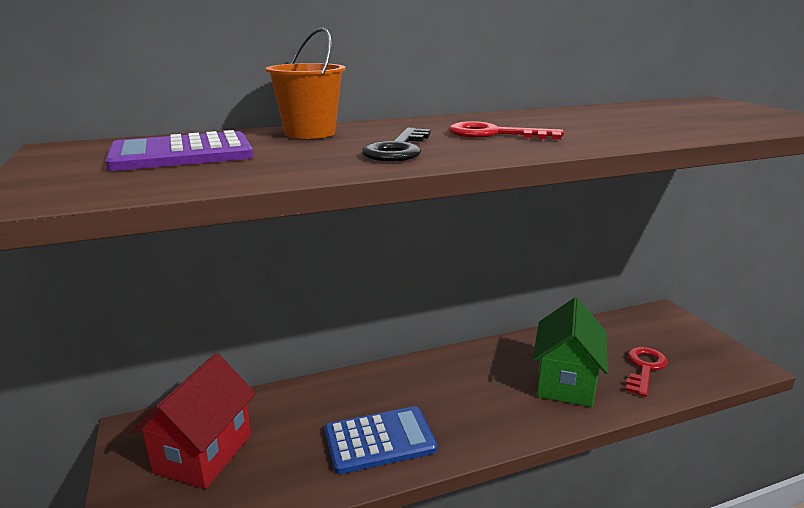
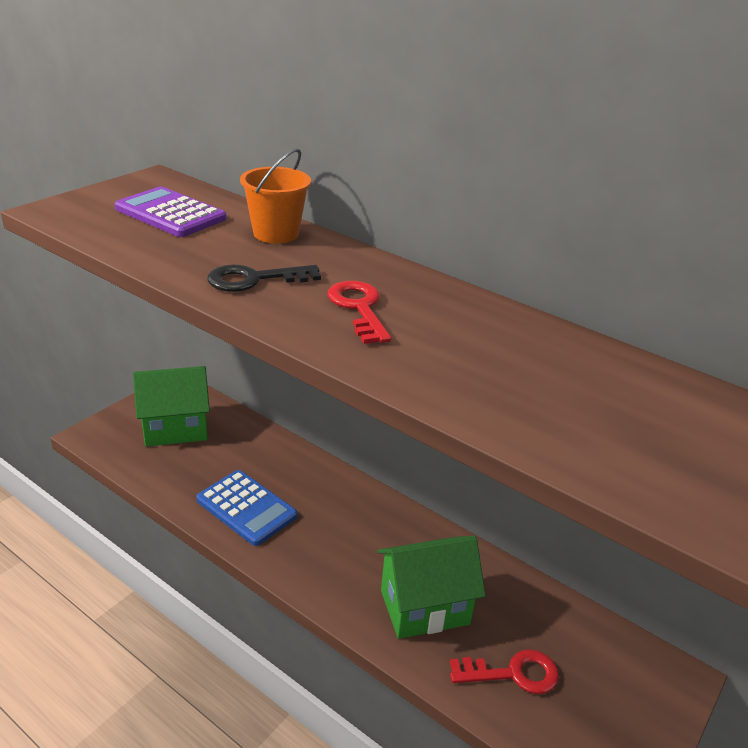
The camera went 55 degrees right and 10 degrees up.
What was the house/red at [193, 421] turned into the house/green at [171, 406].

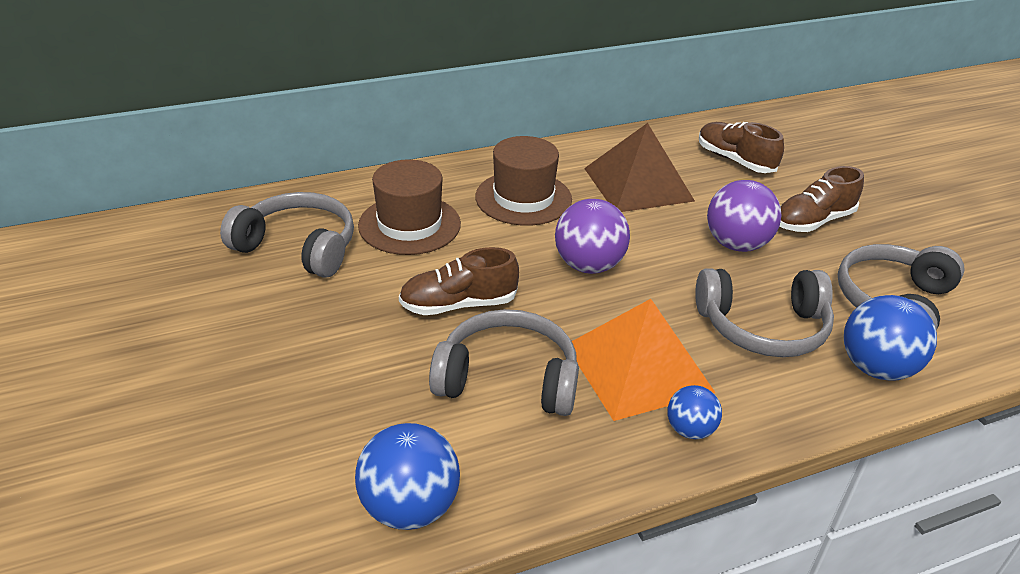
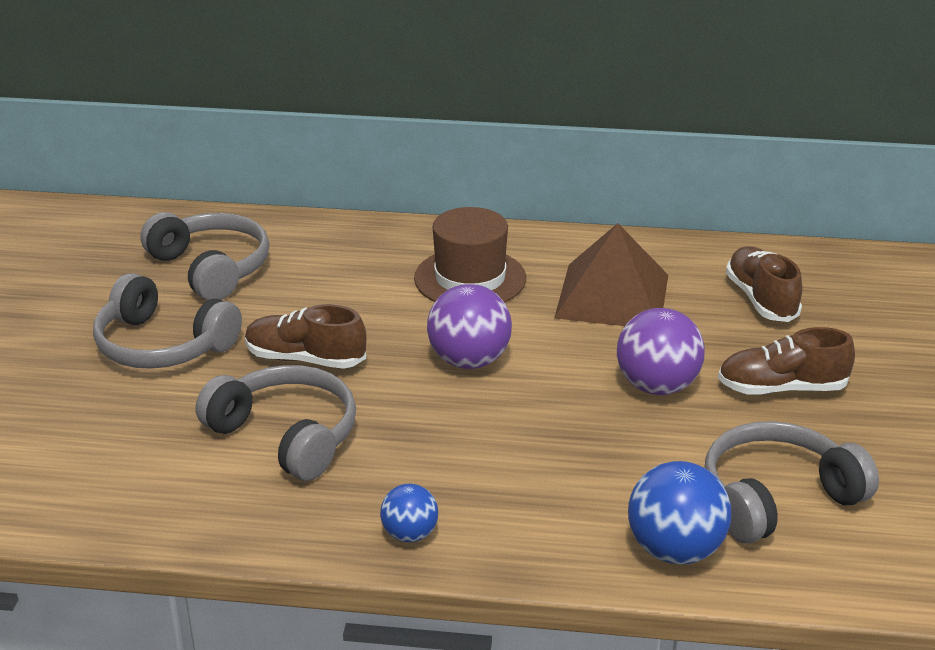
The camera went 30 degrees right and 5 degrees down.
The second view lost the hat/brown at [409, 207].
The headphones/grey ended up elsewhere, having gone from [764, 312] to [167, 321].
The second view lost the pyramid/orange at [643, 360].
The second view lost the ball/blue at [407, 476].

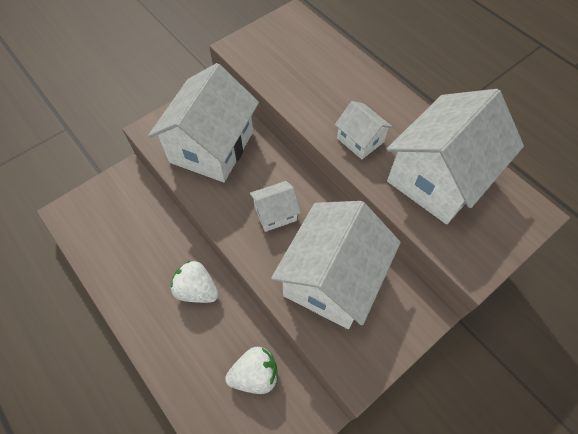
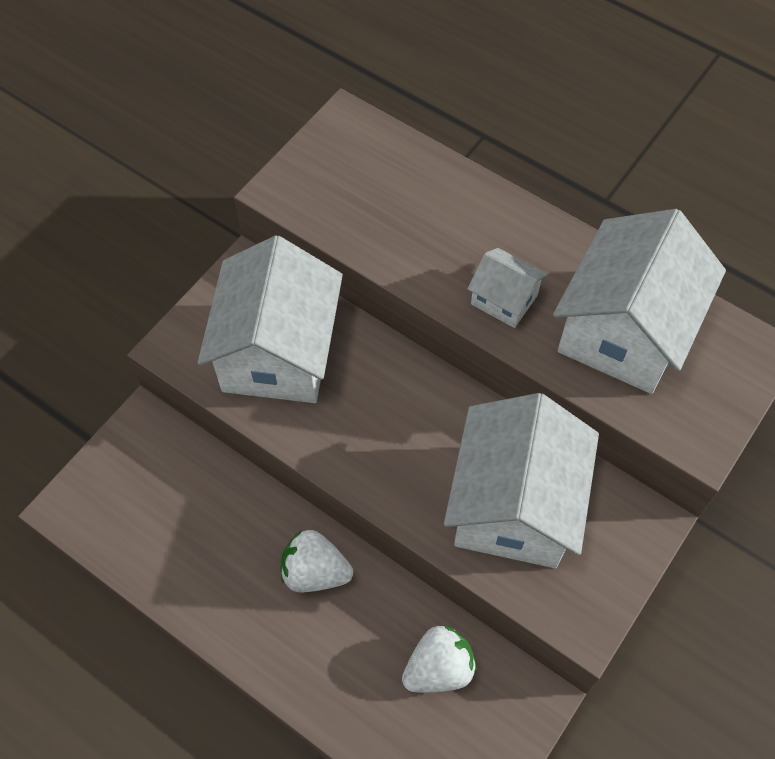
The camera went 15 degrees left and 0 degrees up.
The second view lost the house/white at [275, 206].

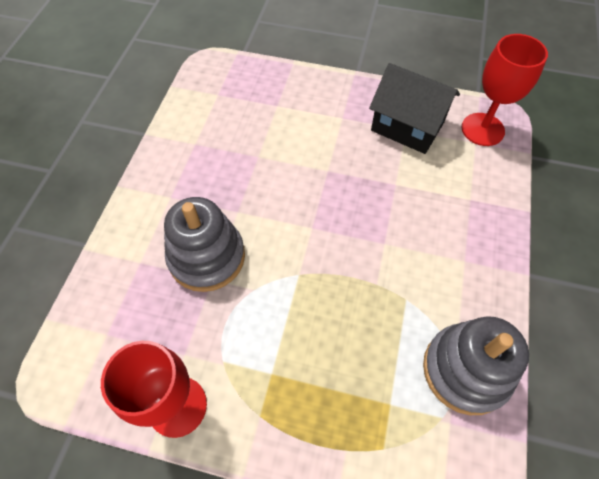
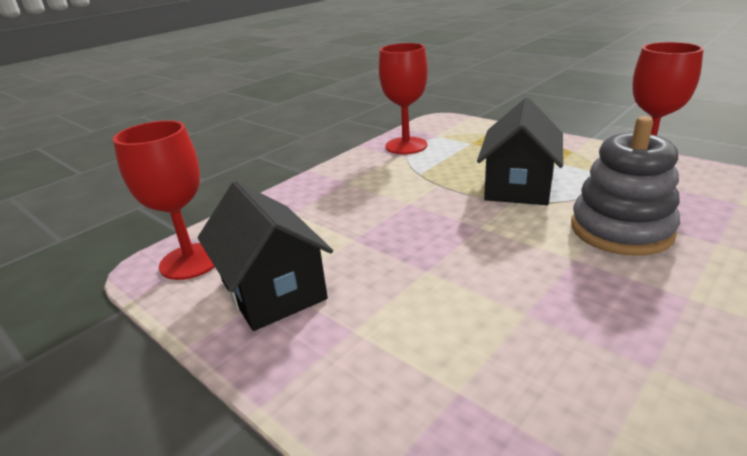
The camera went 150 degrees left and 30 degrees down.
Where the stacking toy/grey stood at [476, 365], the goblet/red came to stand at [403, 98].
The second view gained the house/black at [520, 151].

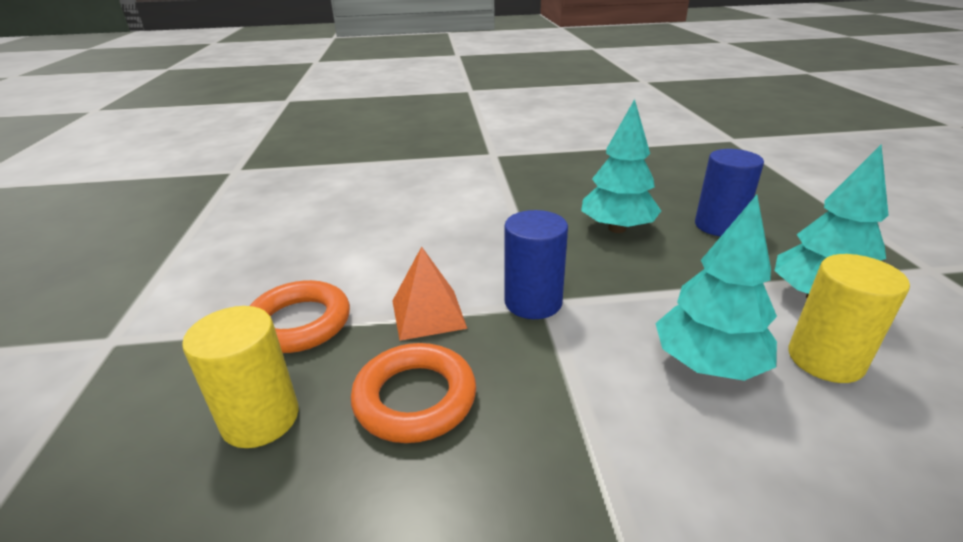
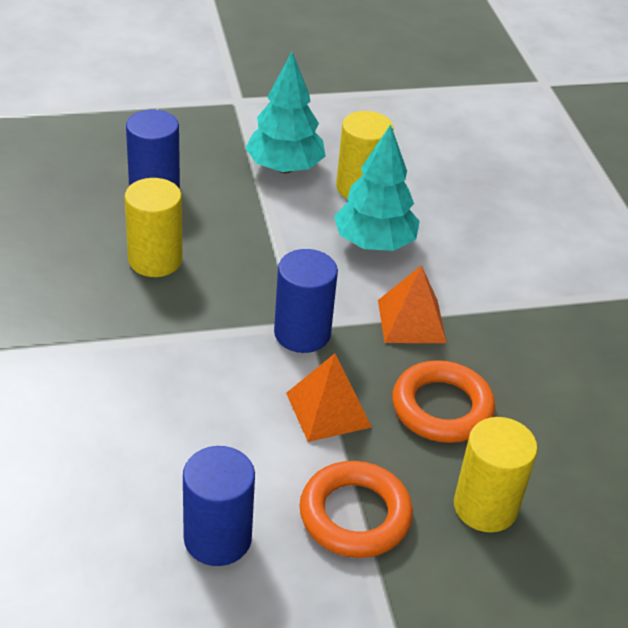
The camera went 100 degrees left and 10 degrees up.
Where the tree/turquoise stood at [621, 166], the cylinder/yellow came to stand at [153, 227].
The second view gained the pyramid/orange at [412, 304].
The second view gained the cylinder/blue at [219, 506].

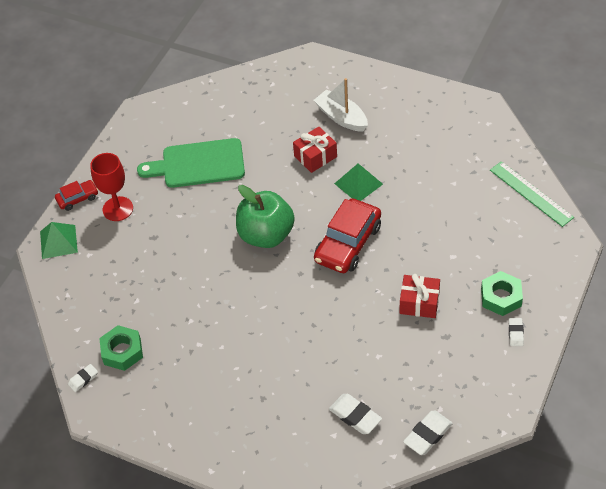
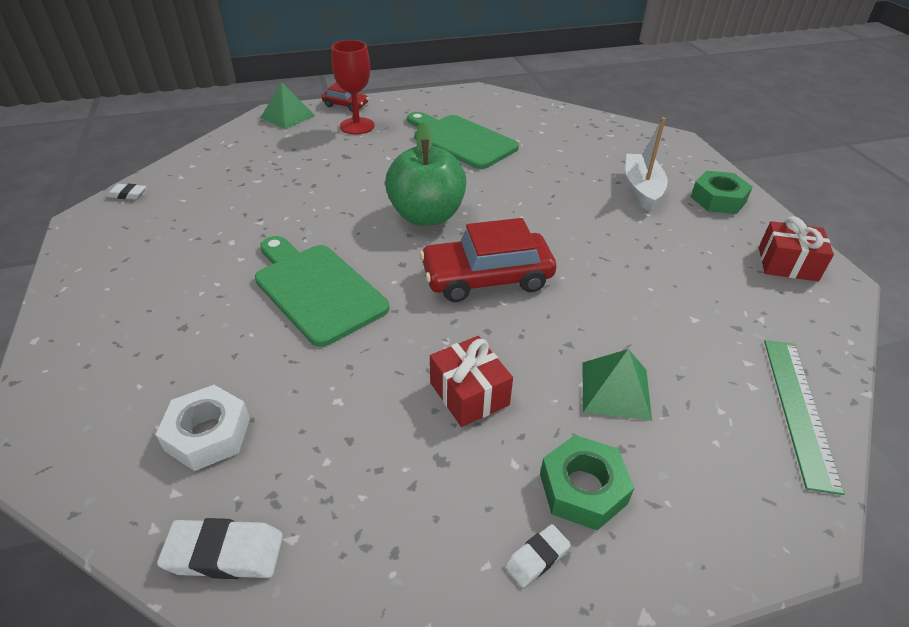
The camera went 45 degrees right and 10 degrees down.
The gift/red ended up elsewhere, having gone from [315, 149] to [796, 248].
The pyramid/green ended up elsewhere, having gone from [358, 182] to [617, 385].
The nut/green ended up elsewhere, having gone from [121, 348] to [722, 192].
Where the eraser/white stood at [355, 414], the nut/white came to stand at [203, 428].
The second view gained the cutting board/green at [322, 291].

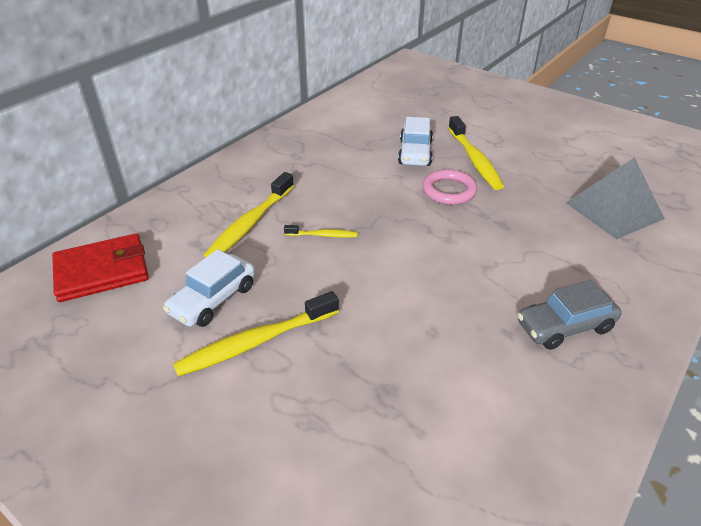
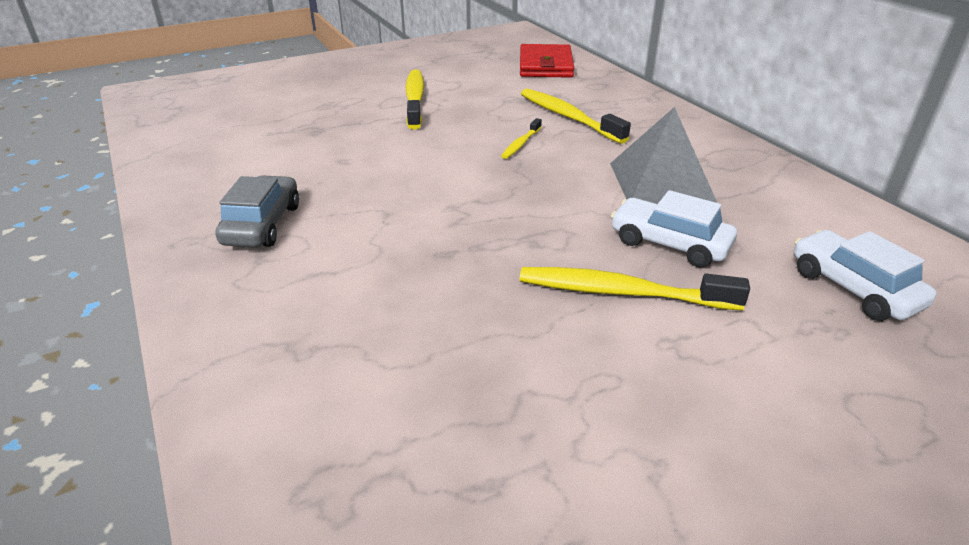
The camera went 115 degrees right and 5 degrees down.
The pyramid/grey ended up elsewhere, having gone from [615, 198] to [663, 155].
The second view lost the ring/pink at [449, 187].
The car/white ended up elsewhere, having gone from [209, 288] to [865, 275].

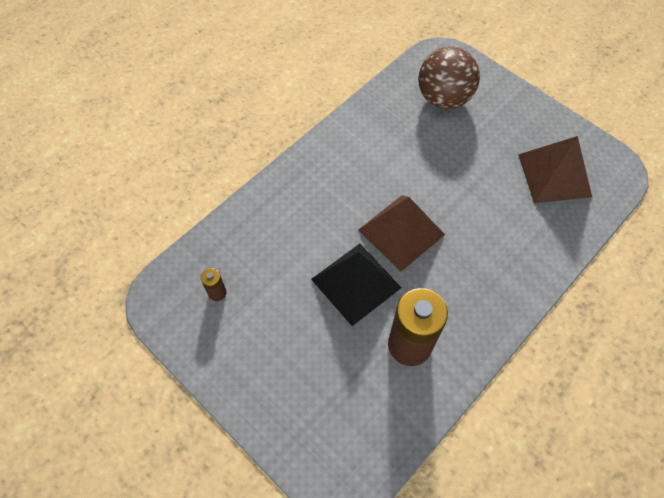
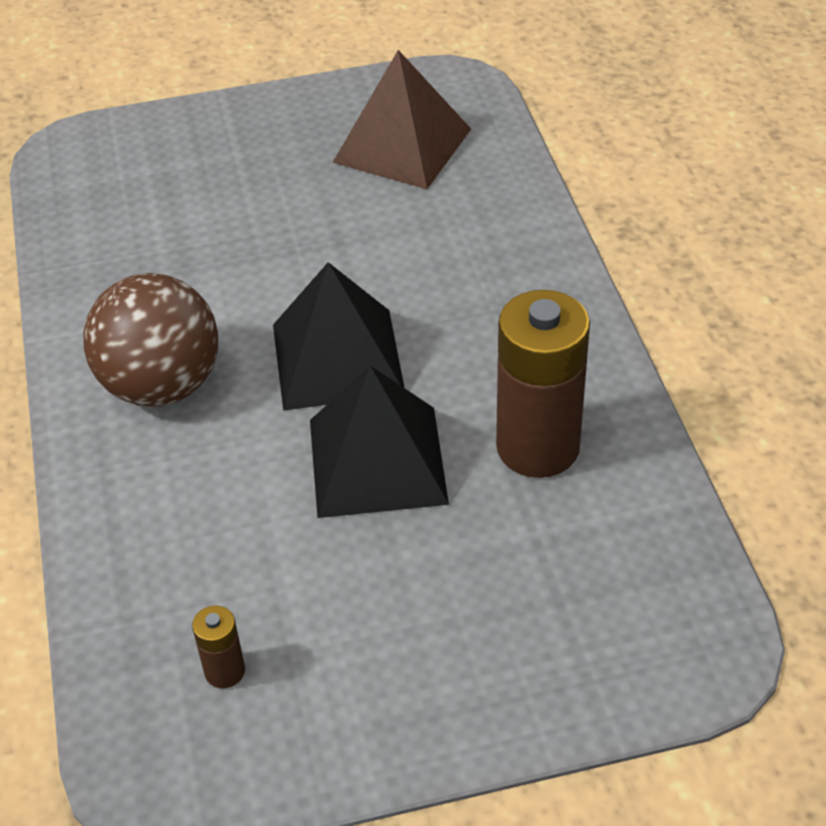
The camera went 55 degrees left and 15 degrees down.
The ball/brown ended up elsewhere, having gone from [449, 77] to [150, 340].
What was the pyramid/brown at [401, 233] turned into the pyramid/black at [339, 336].

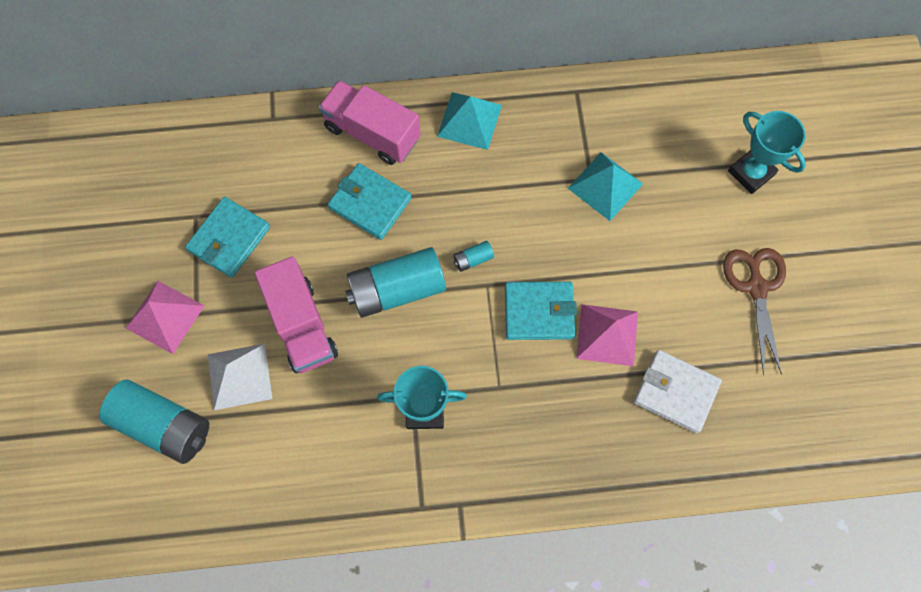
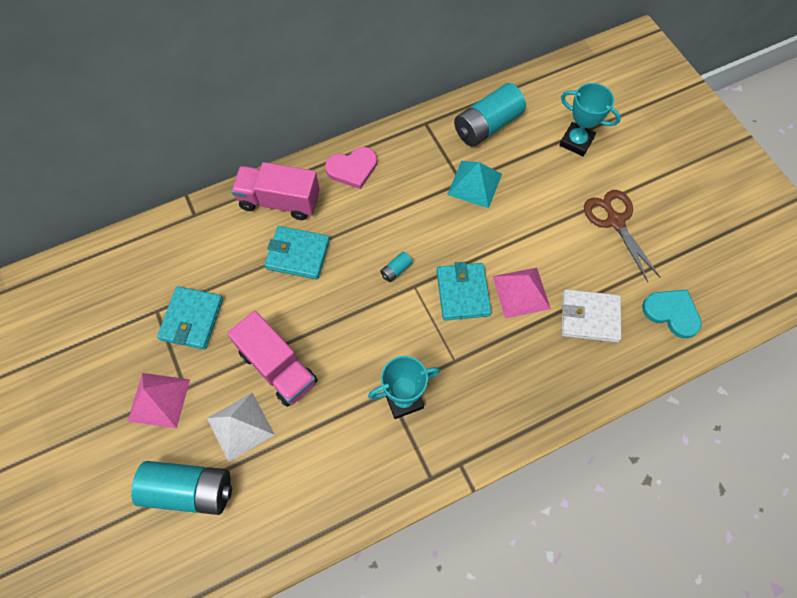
The camera went 20 degrees left and 5 degrees down.
Where the pyramid/turquoise stood at [469, 121], the heart/pink came to stand at [351, 168].
The battery/turquoise ended up elsewhere, having gone from [395, 282] to [490, 114].
The wallet/turquoise at [541, 311] ended up facing another way, 75 degrees counterclockwise from before.
The second view gained the heart/turquoise at [672, 314].

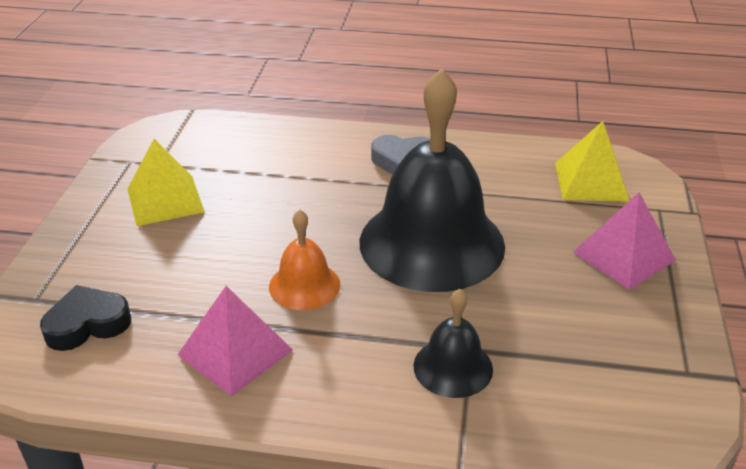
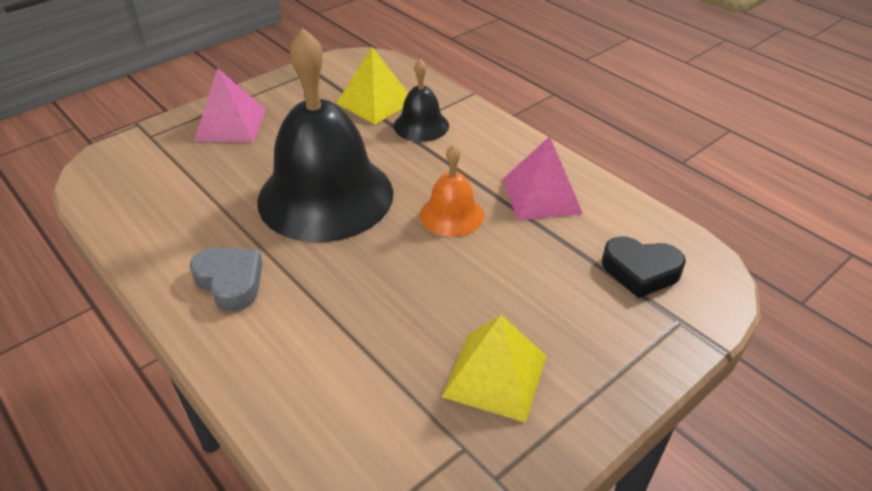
The camera went 140 degrees left and 5 degrees up.
The pyramid/yellow ended up elsewhere, having gone from [592, 161] to [372, 85].

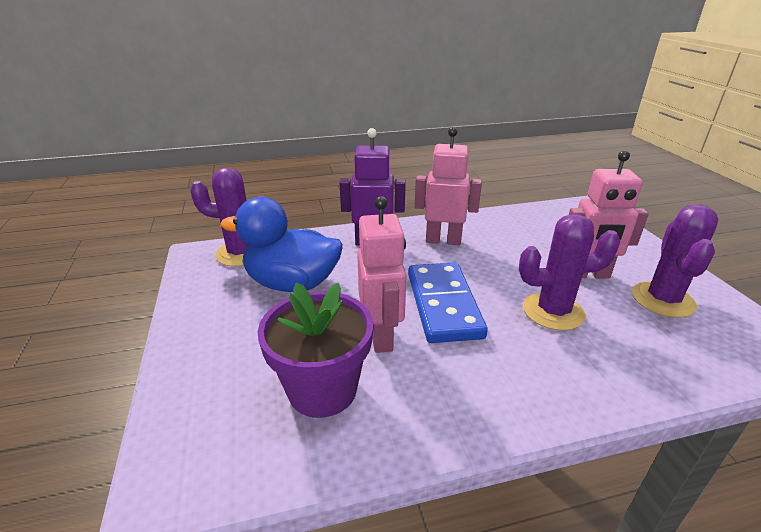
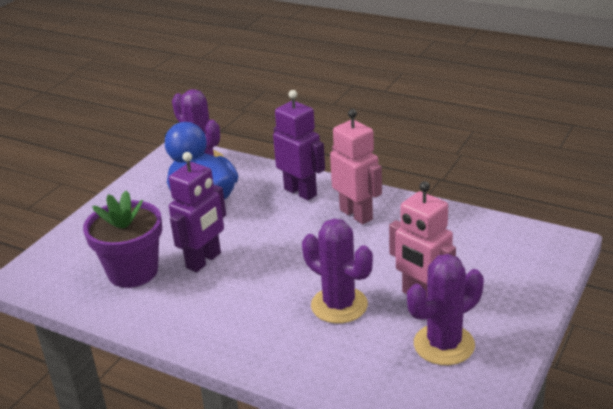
The camera went 45 degrees right and 0 degrees up.
What was the robot/pink at [381, 274] turned into the robot/purple at [197, 212].
The second view lost the domino/blue at [448, 303].

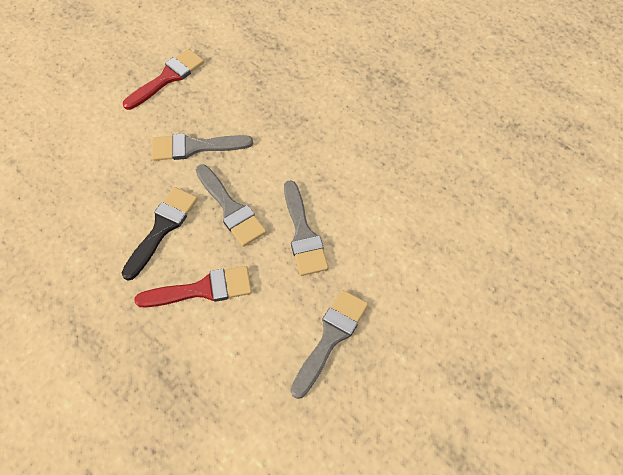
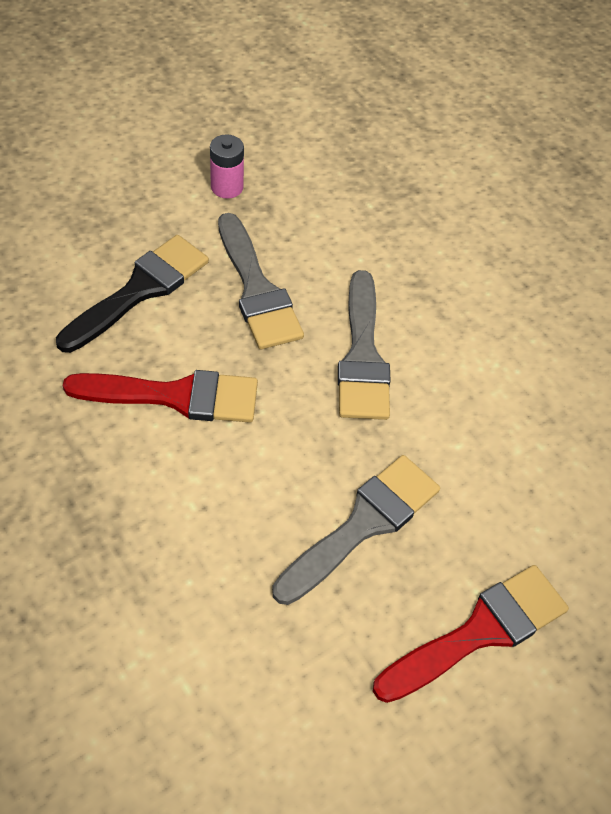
The camera went 10 degrees right and 5 degrees down.
The brush/red ended up elsewhere, having gone from [163, 79] to [471, 634].
Where the brush/grey stood at [202, 147], the battery/pink came to stand at [227, 166].

